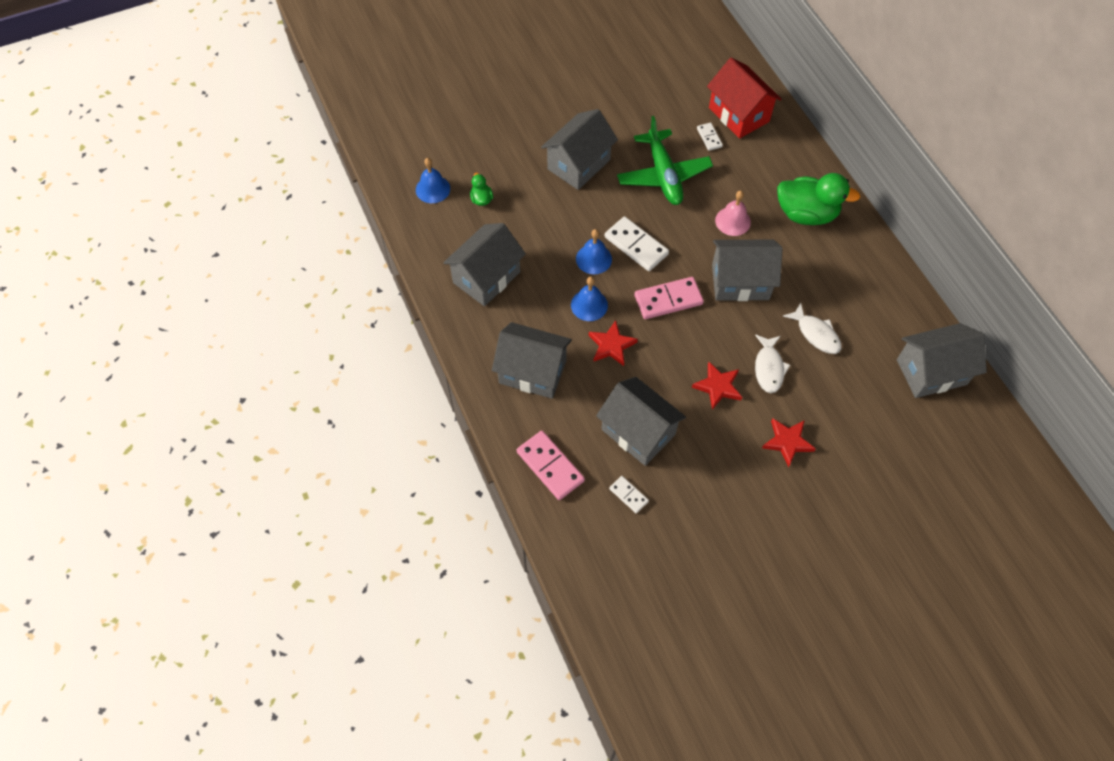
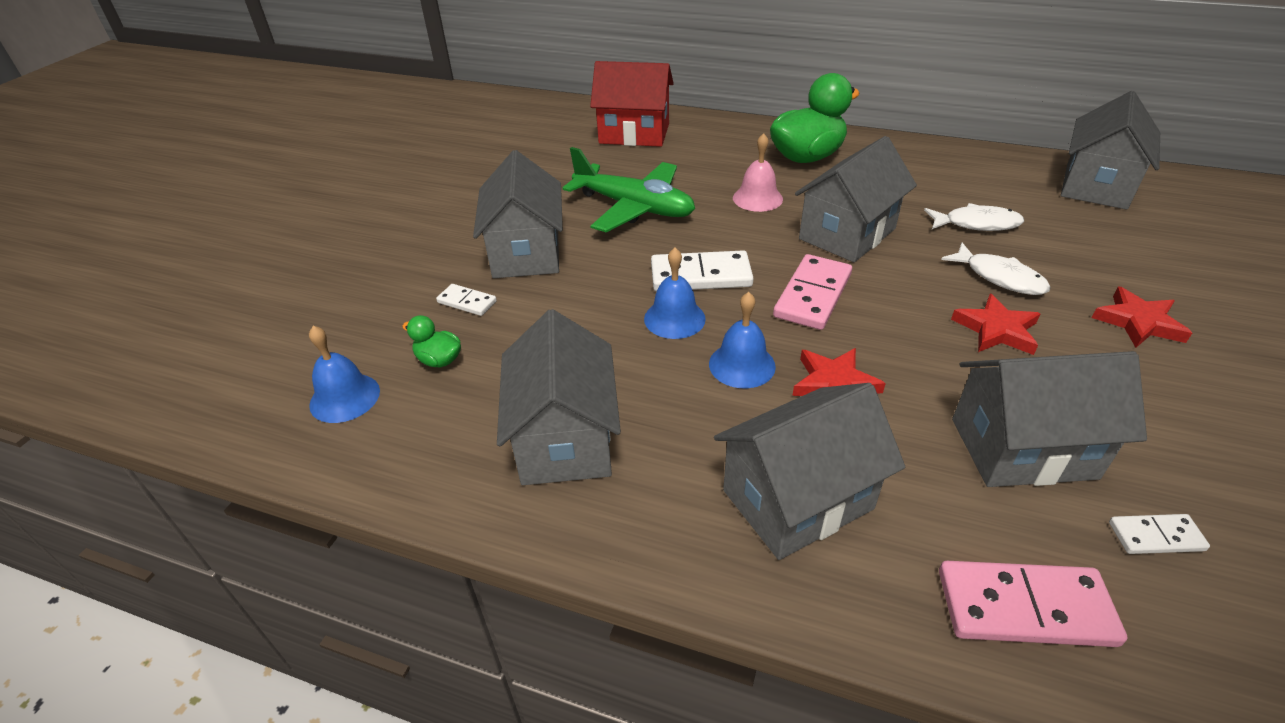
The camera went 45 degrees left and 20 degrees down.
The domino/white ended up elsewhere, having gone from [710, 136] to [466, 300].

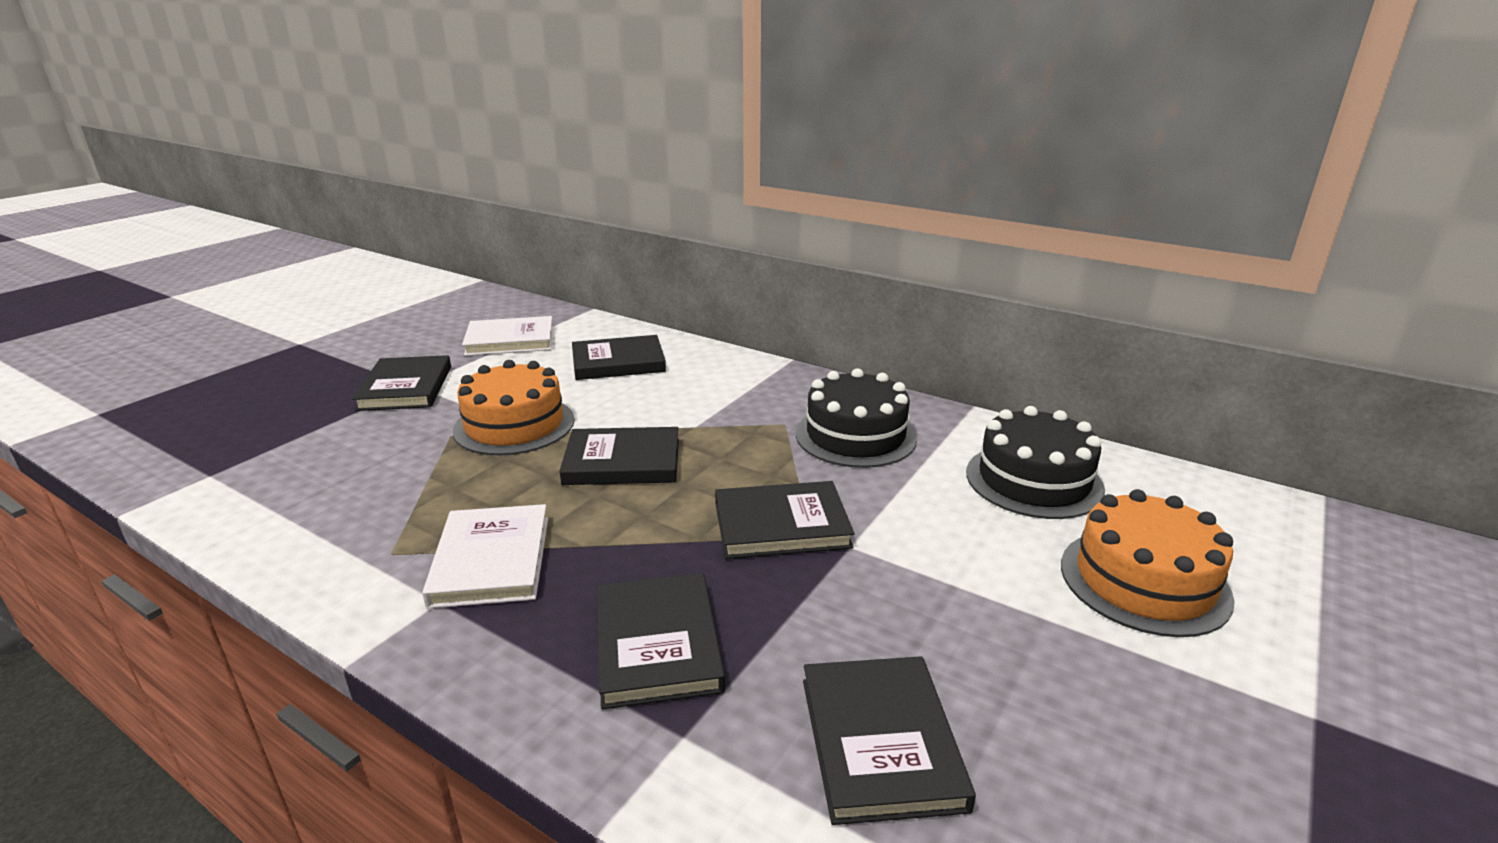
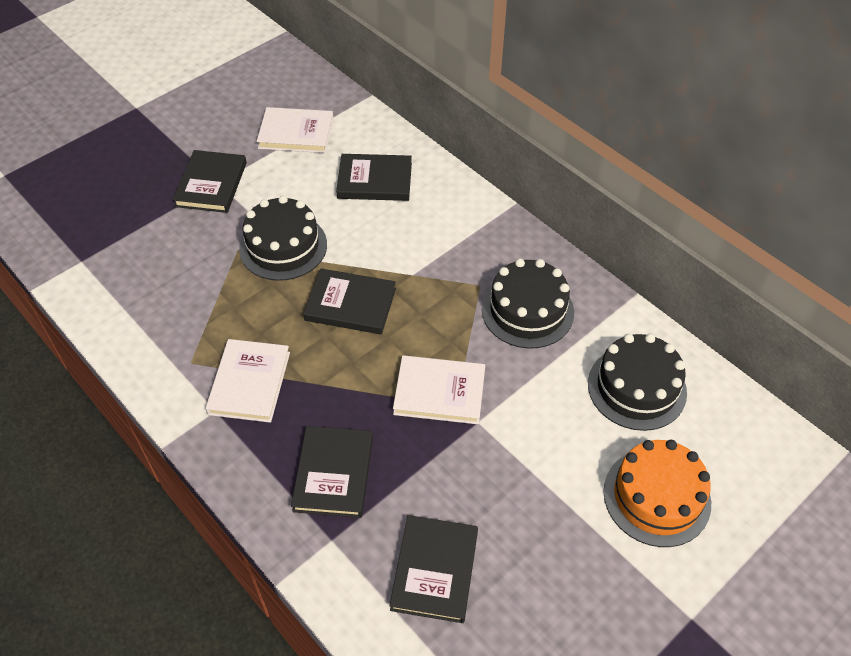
The camera went 15 degrees right and 25 degrees up.
What was the cake/orange at [513, 407] turned into the cake/black at [283, 238].
What was the book/black at [784, 520] turned into the book/white at [439, 389].

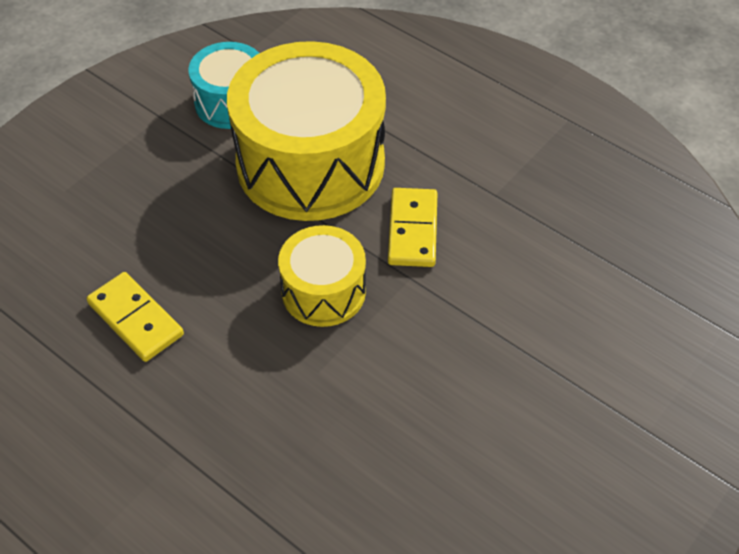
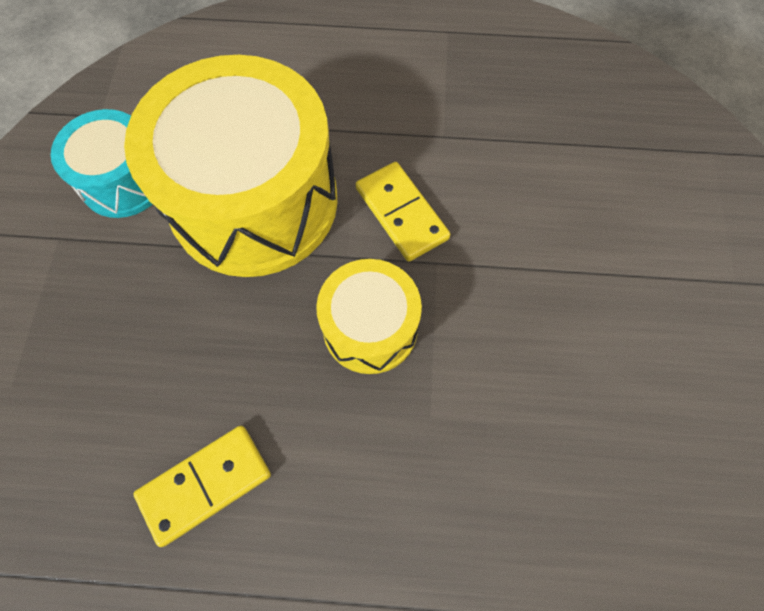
The camera went 35 degrees left and 15 degrees up.
The domino/yellow at [135, 317] ended up facing another way, 45 degrees counterclockwise from before.

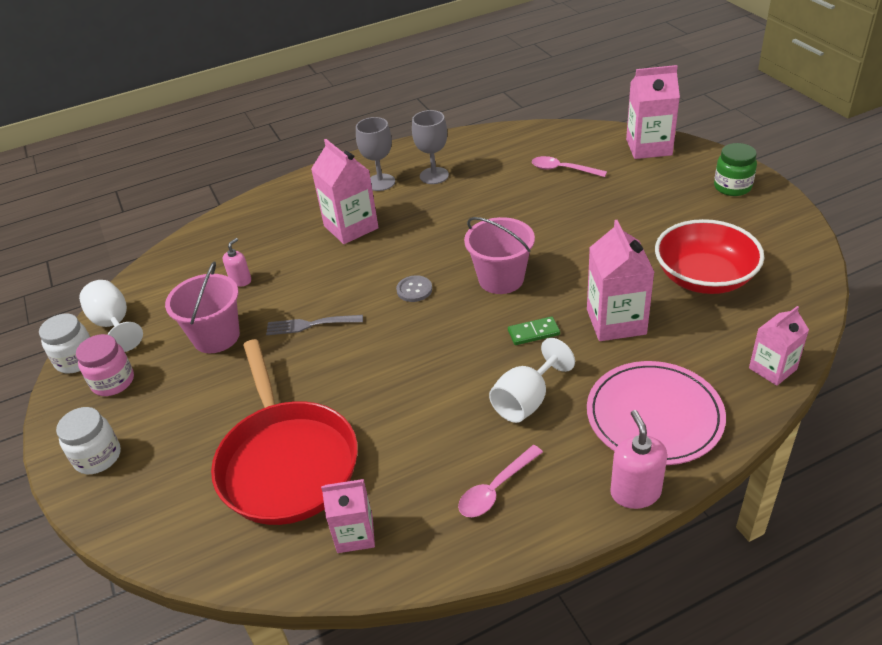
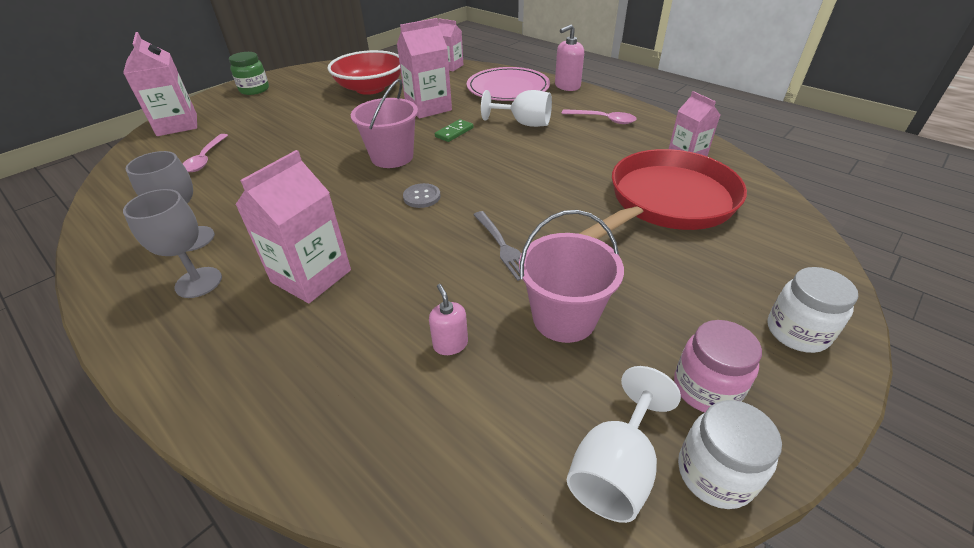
The camera went 115 degrees left and 0 degrees up.
The soap dispenser/pink at [237, 262] ended up facing another way, 60 degrees clockwise from before.
The domino/green at [534, 330] ended up facing another way, 75 degrees clockwise from before.

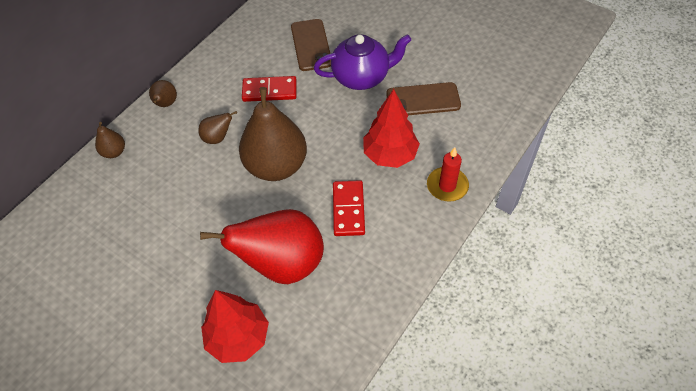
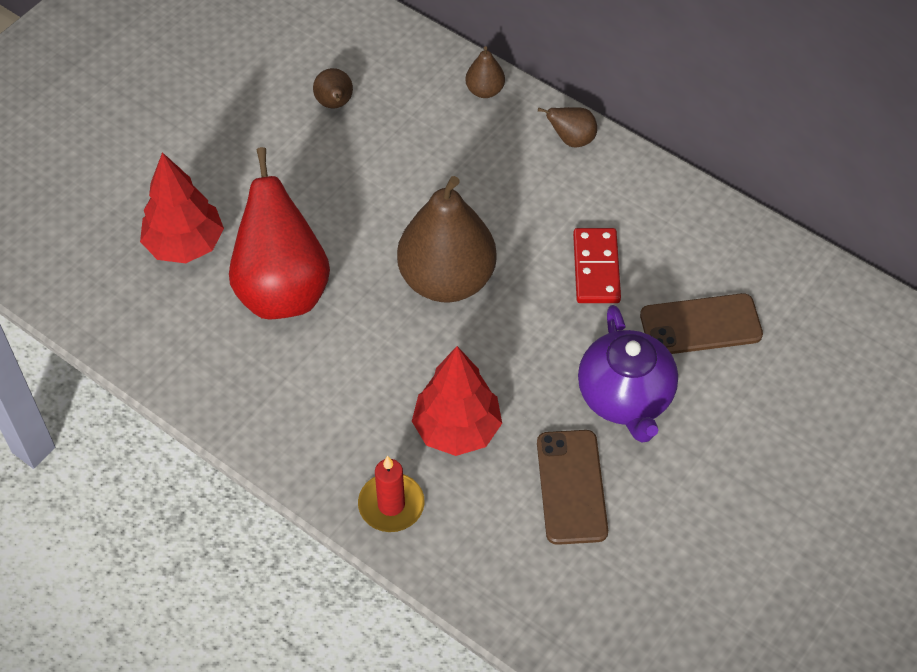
The camera went 90 degrees right and 0 degrees up.
The pear/brown ended up elsewhere, having gone from [217, 127] to [333, 88].
The second view lost the domino/red at [349, 208].

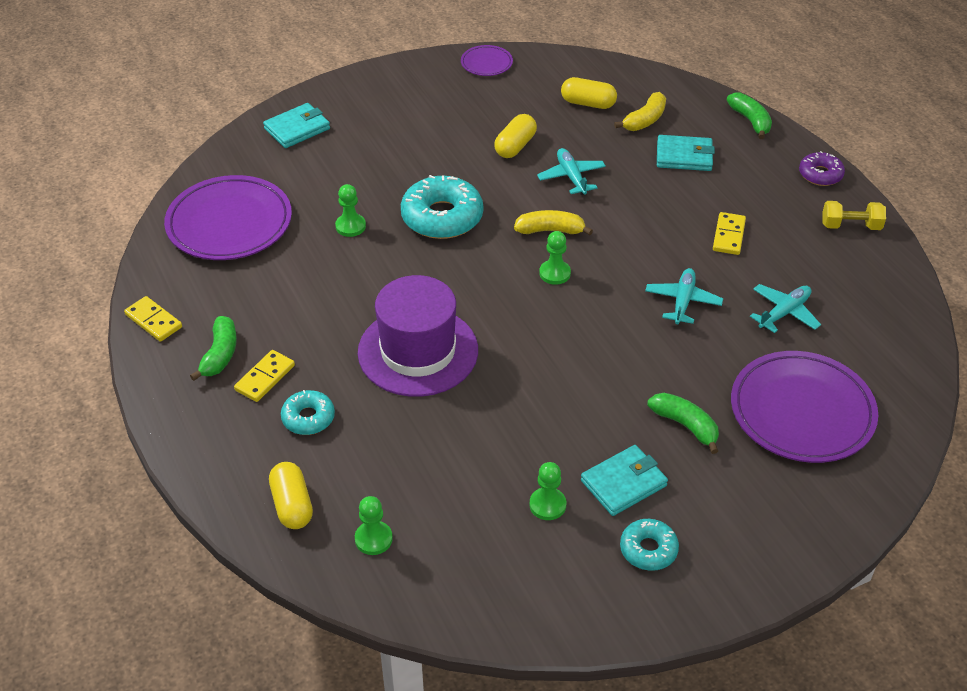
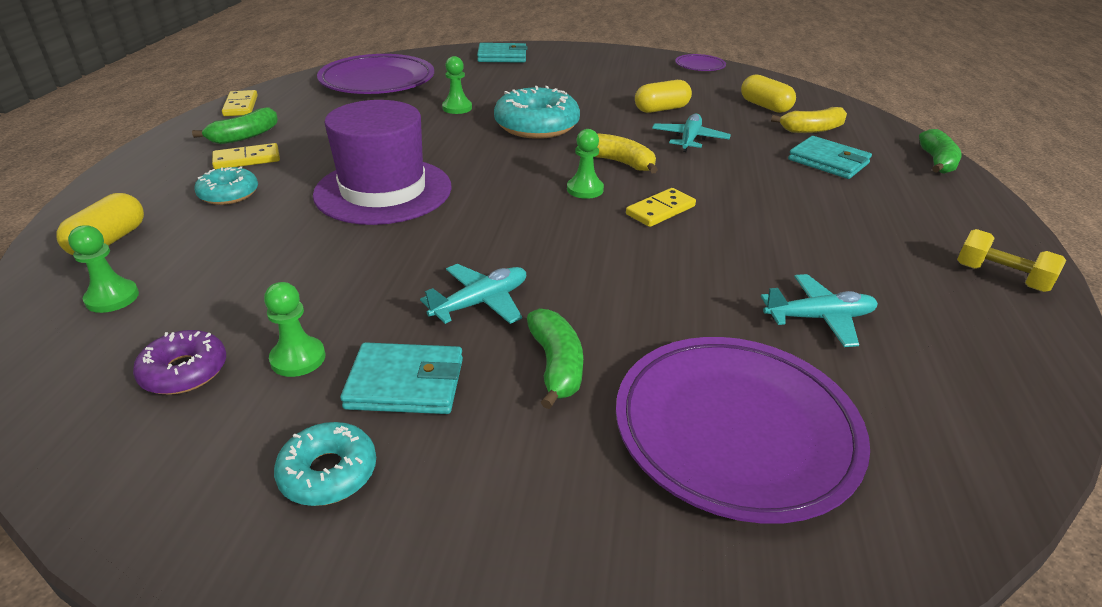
The camera went 35 degrees right and 10 degrees down.
The donut/purple ended up elsewhere, having gone from [822, 168] to [179, 362].
The domino/yellow ended up elsewhere, having gone from [729, 233] to [661, 207].
The plane/turquoise ended up elsewhere, having gone from [684, 296] to [473, 294].

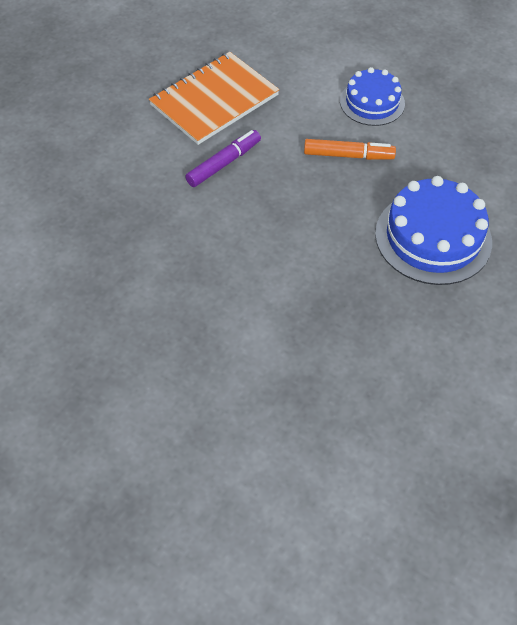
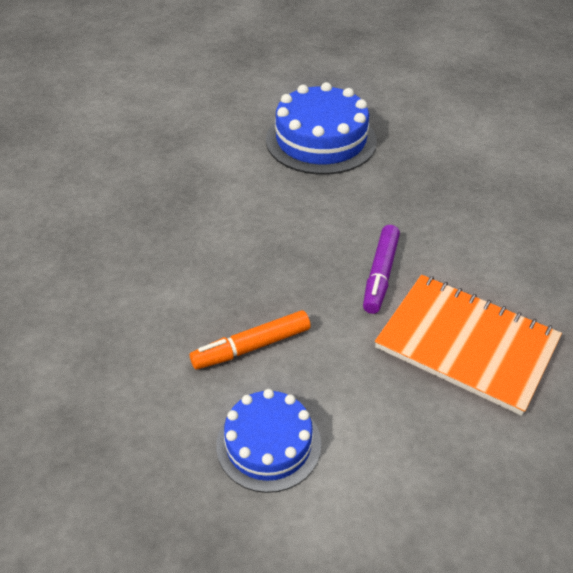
The camera went 150 degrees right and 10 degrees down.
The notebook/orange at [214, 98] ended up facing another way, 75 degrees counterclockwise from before.
The cake/blue ended up elsewhere, having gone from [433, 230] to [321, 128].

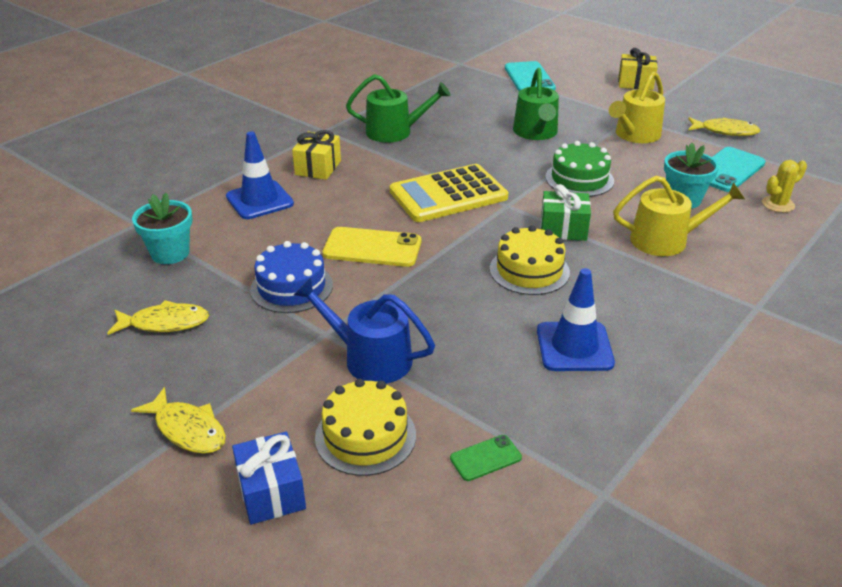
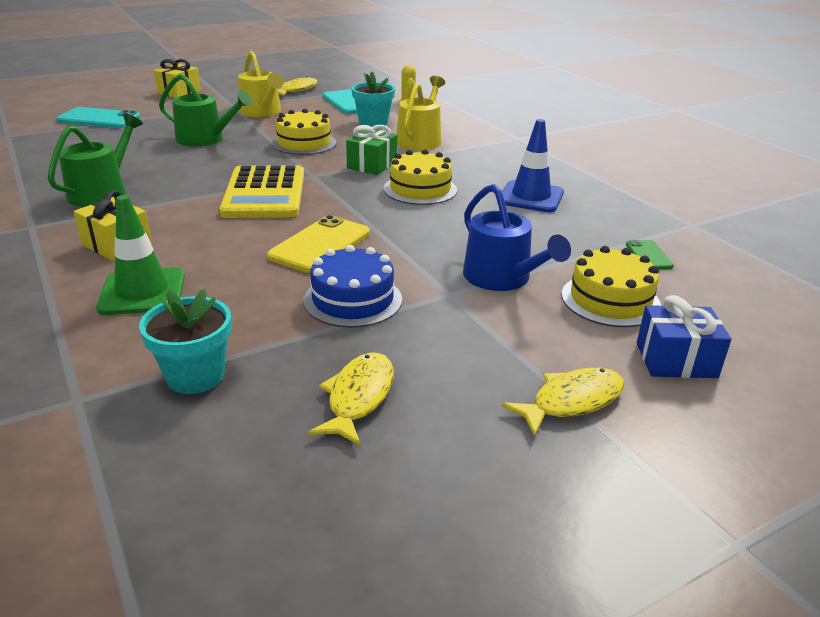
The camera went 70 degrees left and 5 degrees down.
What was the traffic cone/blue at [260, 175] turned into the traffic cone/green at [140, 255].
What was the cake/green at [579, 169] turned into the cake/yellow at [304, 132].
The watering can/blue at [364, 331] ended up facing another way, 75 degrees counterclockwise from before.

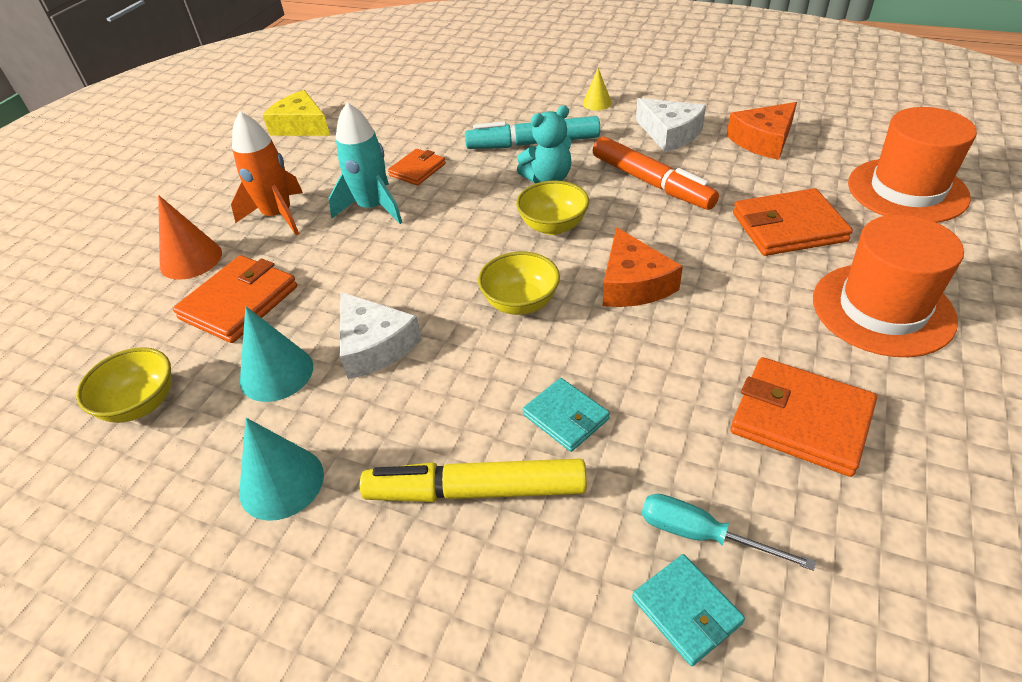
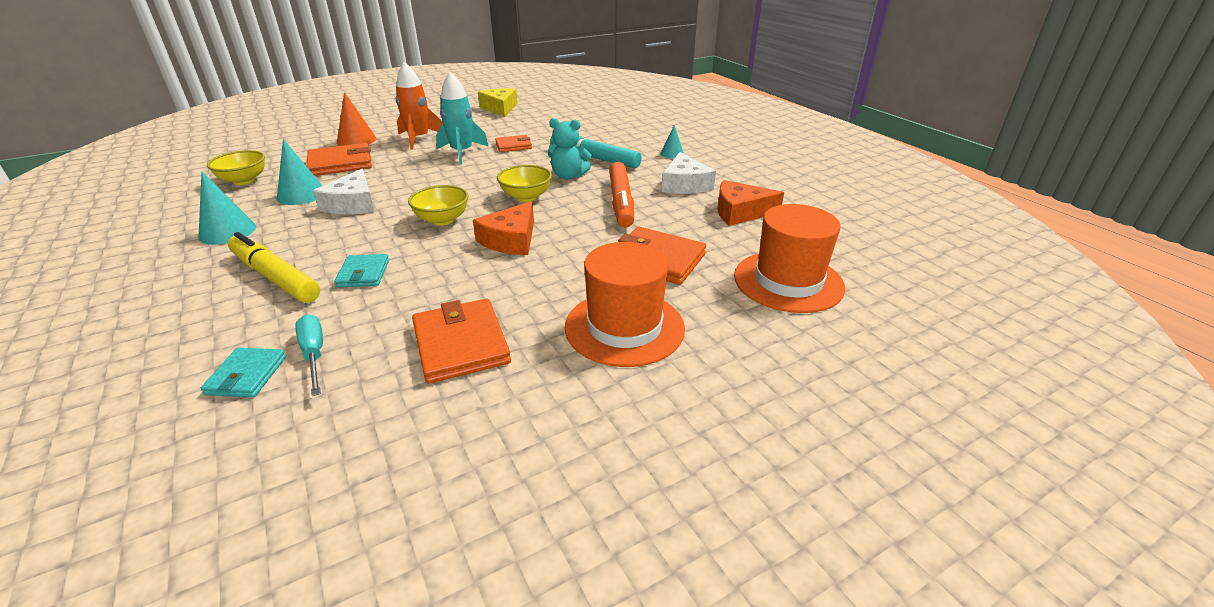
The camera went 35 degrees right and 10 degrees down.
What was the cone/yellow at [597, 89] turned into the cone/turquoise at [672, 141].

